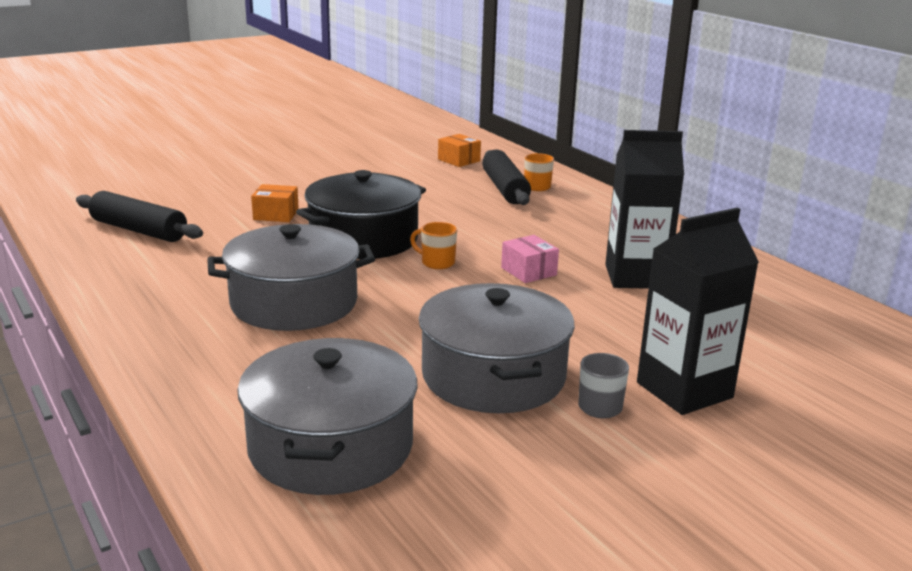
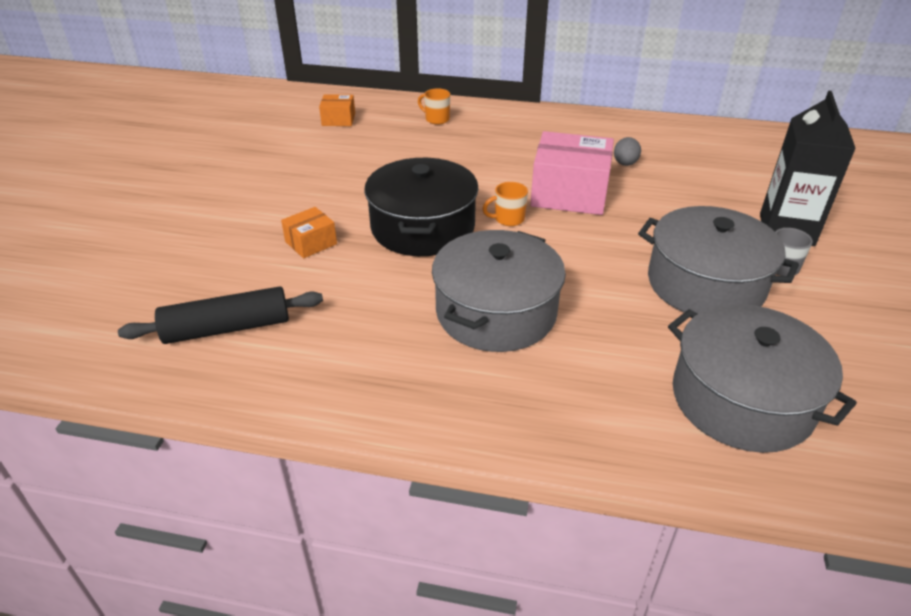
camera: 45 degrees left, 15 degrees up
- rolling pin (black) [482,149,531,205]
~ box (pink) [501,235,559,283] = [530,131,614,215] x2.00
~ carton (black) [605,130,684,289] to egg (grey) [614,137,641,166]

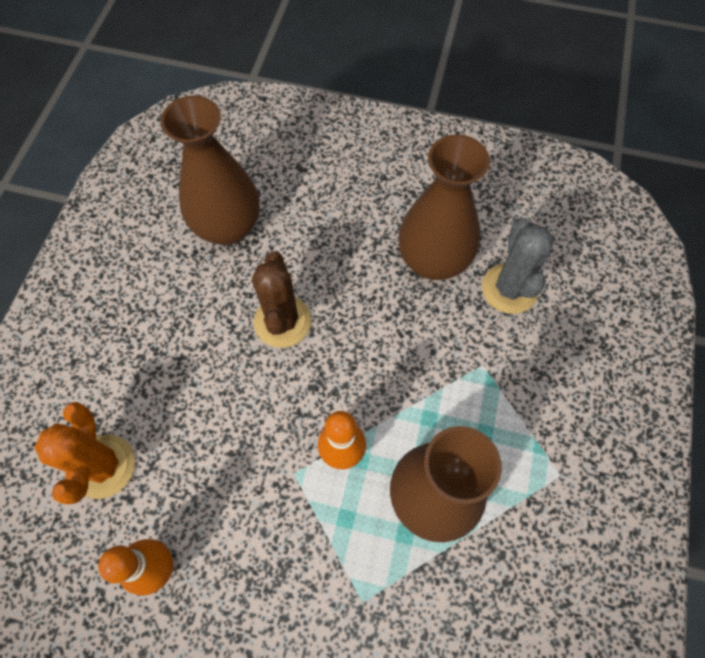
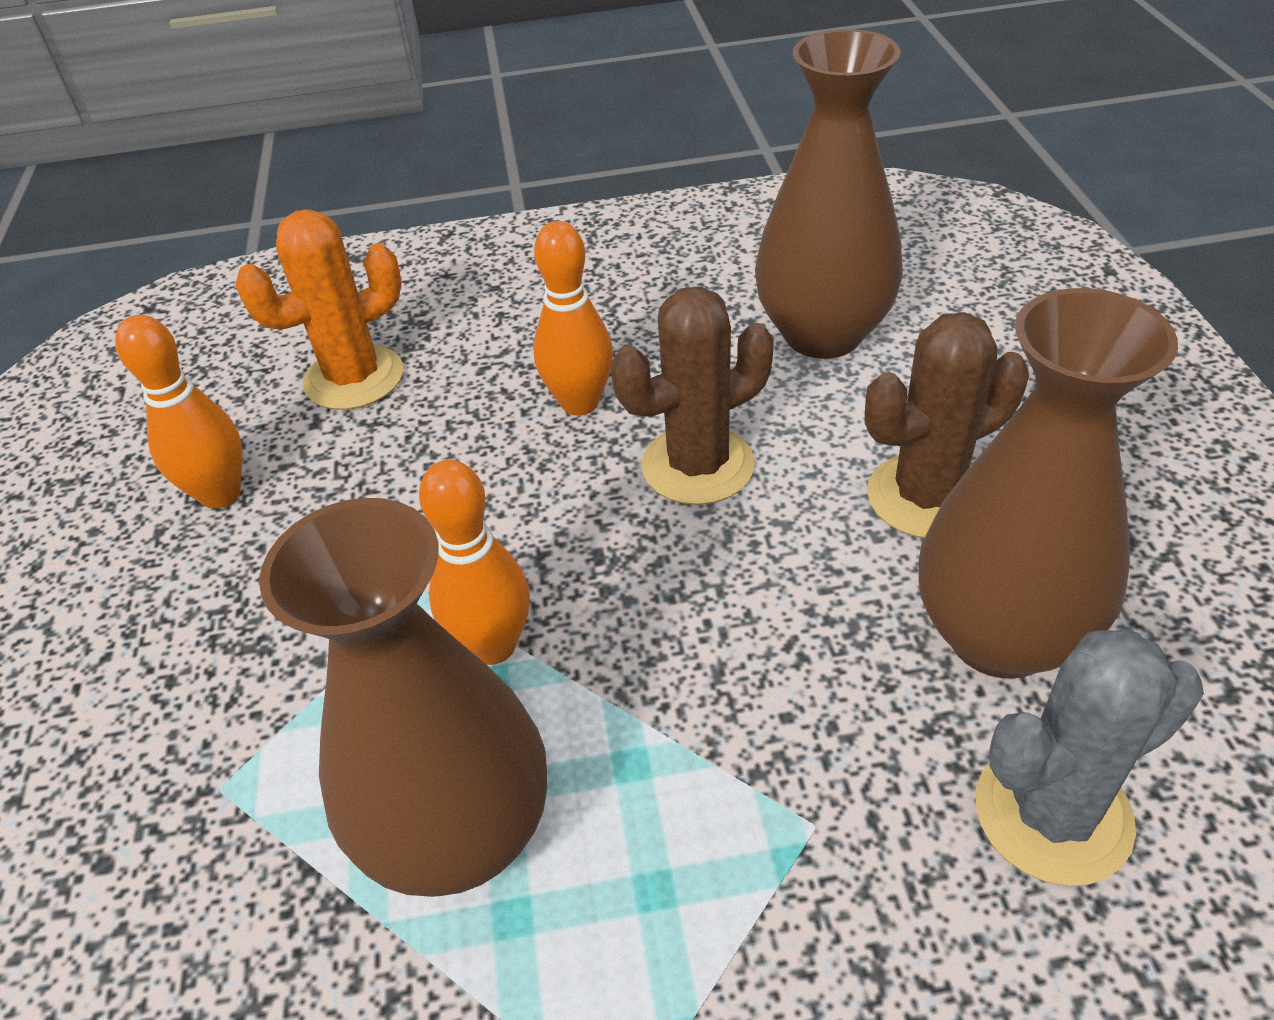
camera: 70 degrees right, 20 degrees down
+ bowling pin (orange) [533,221,613,415]
+ cactus (brown) [865,312,1029,538]

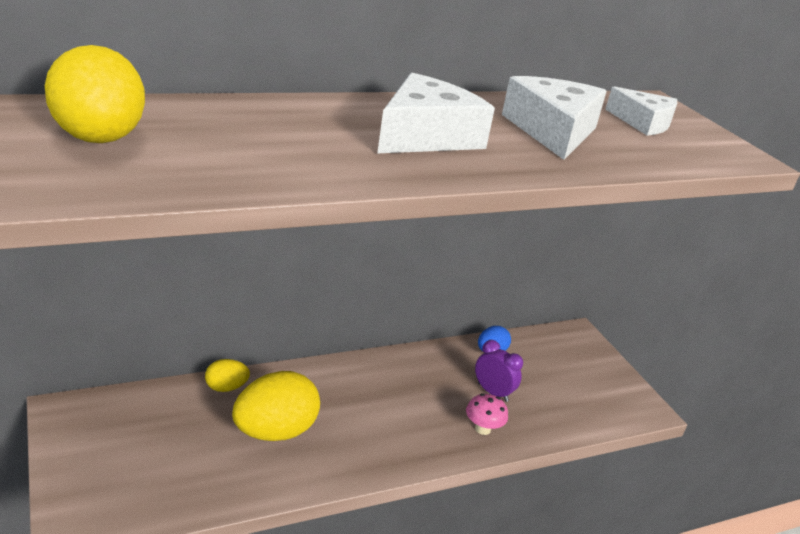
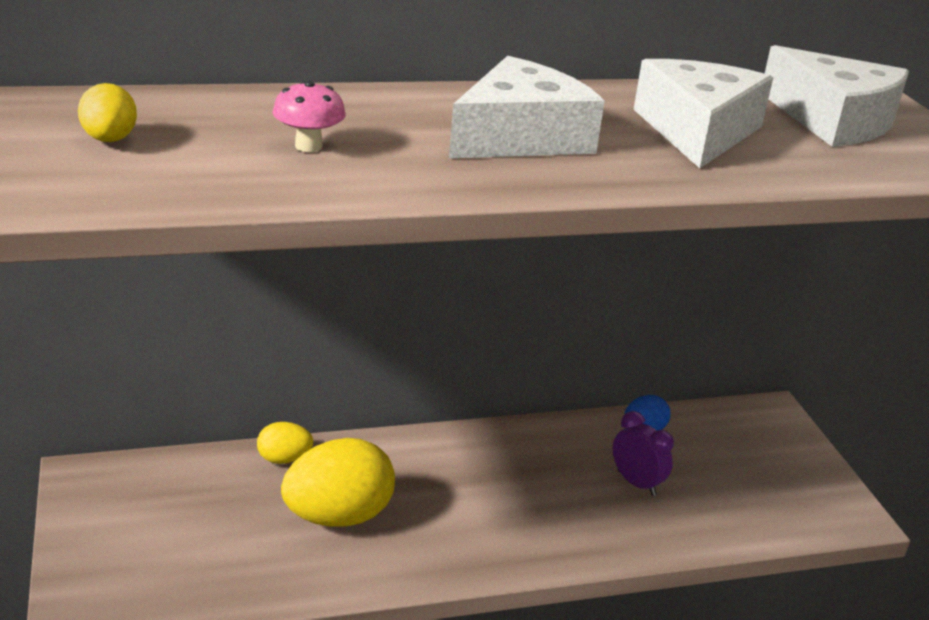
camera: 10 degrees right, 0 degrees up
~ egg (yellow) [45,45,145,143] = [78,83,137,142] x0.51
~ mushroom (pink) [466,393,508,435] to [272,81,346,152]
~ cheese (white) [605,86,677,136] = [764,45,909,147] x1.54

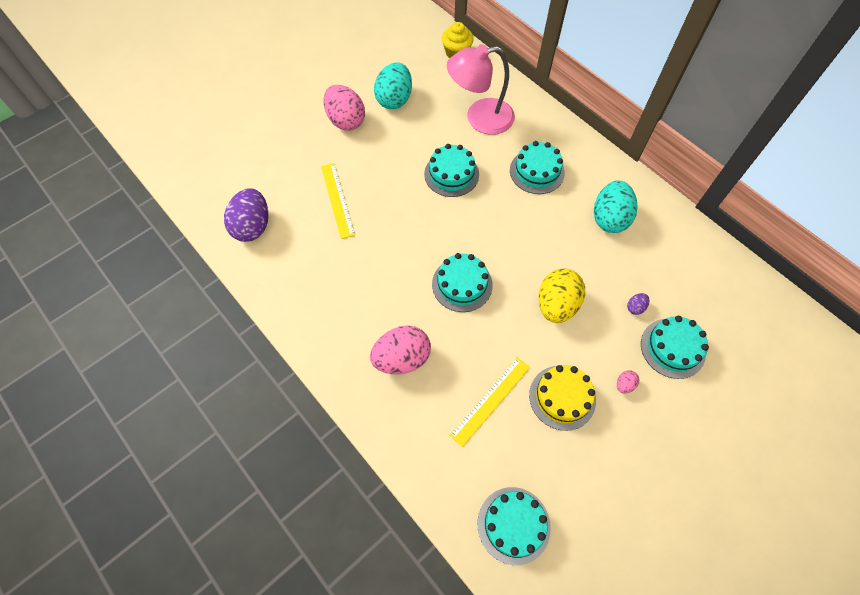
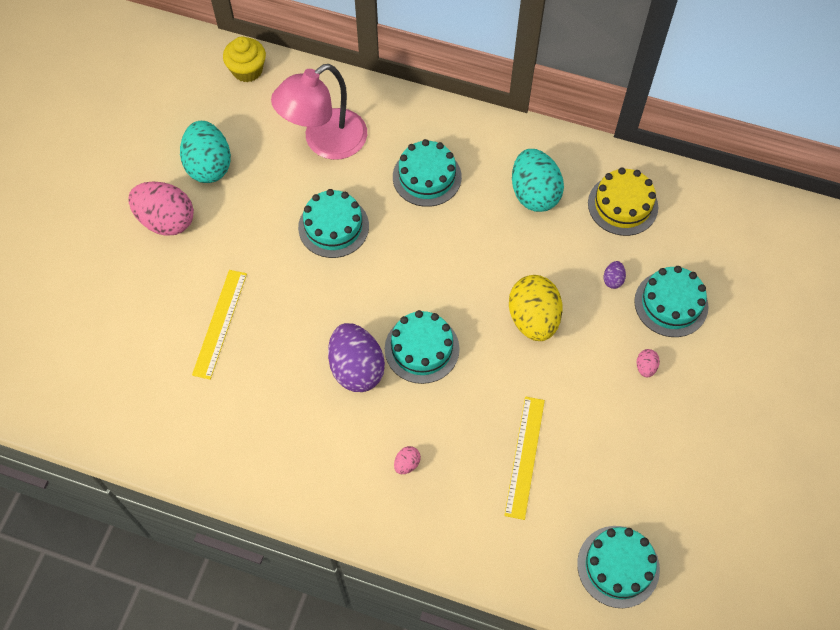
camera: 30 degrees left, 0 degrees up
~ egg (purple) [224,188,268,242] to [328,323,385,392]
~ ruler (yellow) [321,163,355,239] = [192,270,247,380] 60 degrees clockwise
~ egg (pink) [370,325,431,374] = [394,446,421,474] x0.42
~ cake (yellow) [529,365,596,431] to [588,167,658,236]

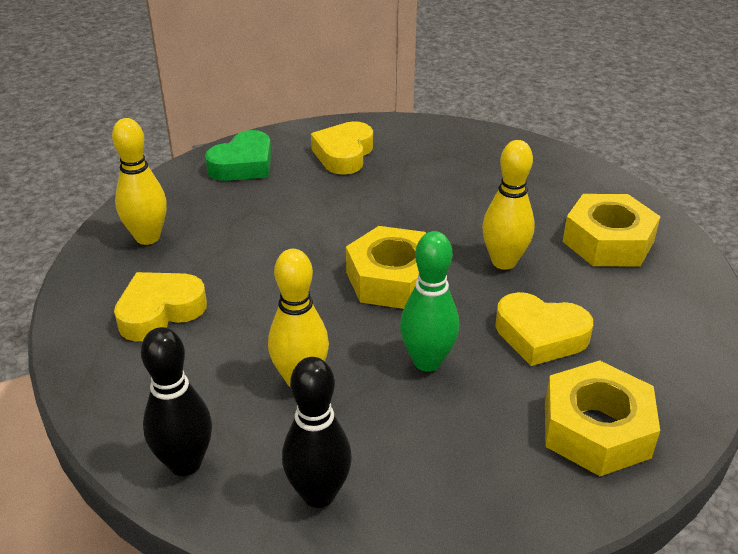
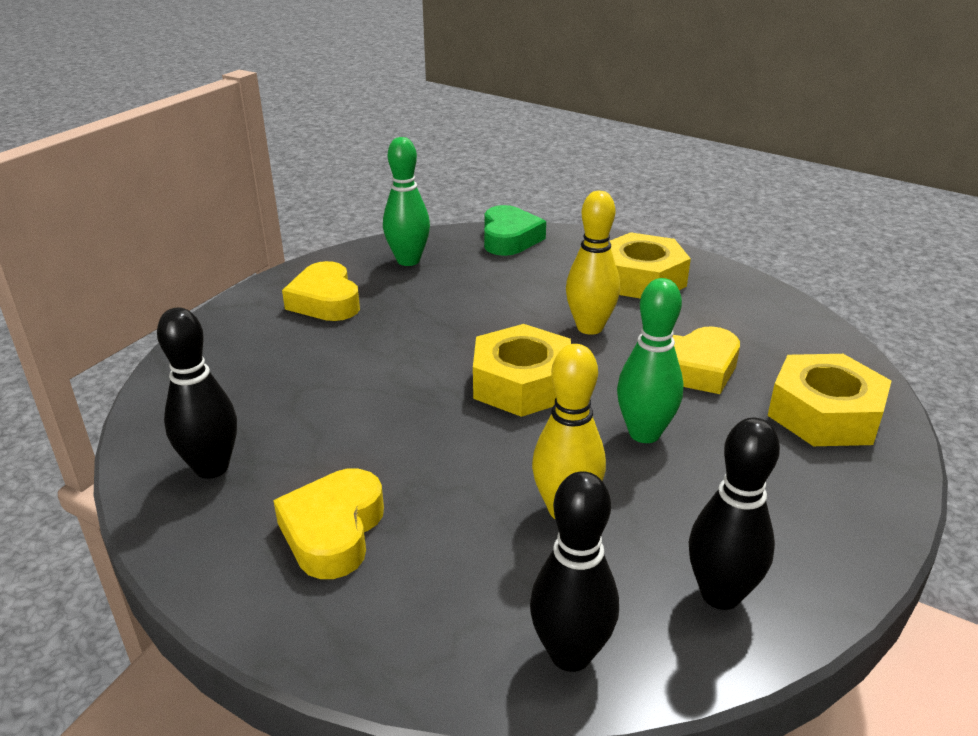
camera: 40 degrees left, 5 degrees down
~ bowling pin (yellow) [112,118,167,245] to bowling pin (black) [157,308,237,479]
~ heart (green) [205,130,272,181] to [484,205,546,256]
+ bowling pin (green) [383,137,430,266]

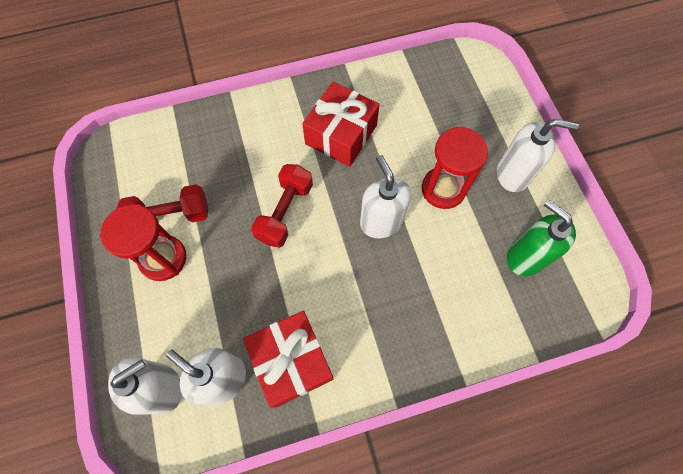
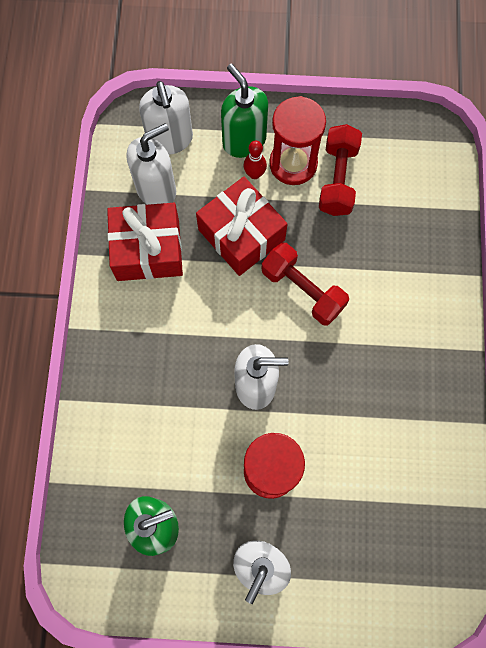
camera: 110 degrees right, 5 degrees up
~ gift (red) [302,82,380,167] to [196,177,287,276]
+ soap dispenser (green) [221,64,268,158]
+ bowling pin (red) [244,140,267,179]

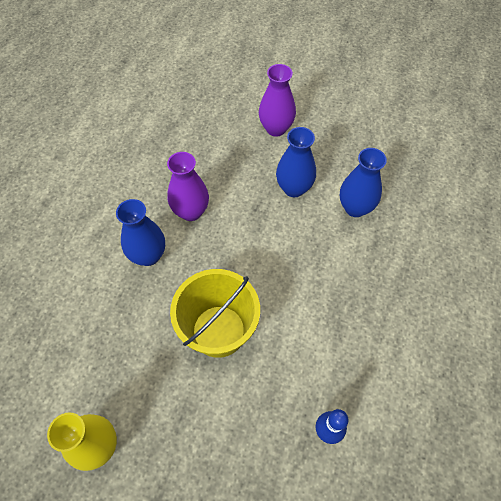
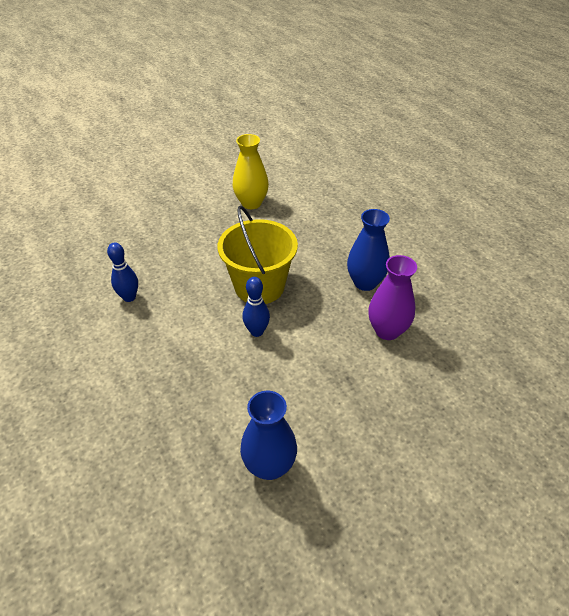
camera: 130 degrees right, 15 degrees down
- vase (purple) [259,64,296,137]
- vase (blue) [276,127,316,197]
+ bowling pin (blue) [242,277,270,337]

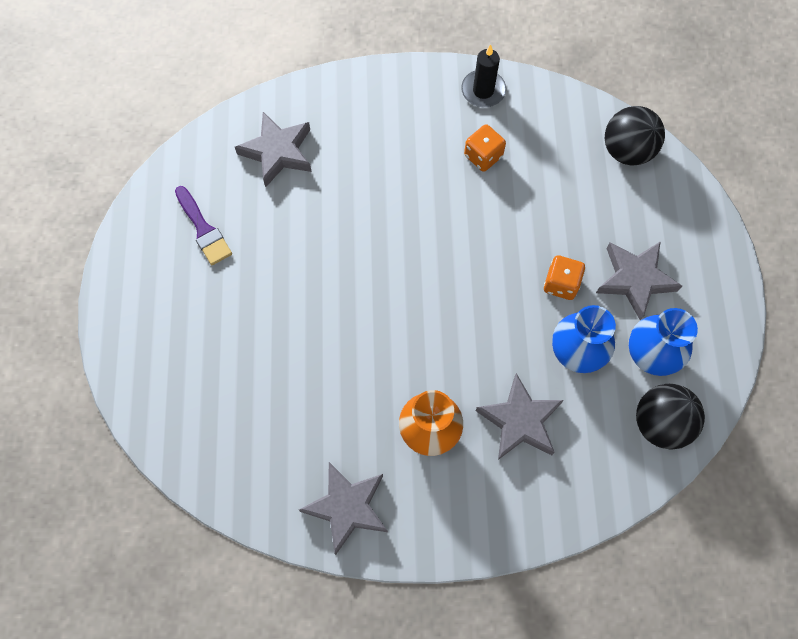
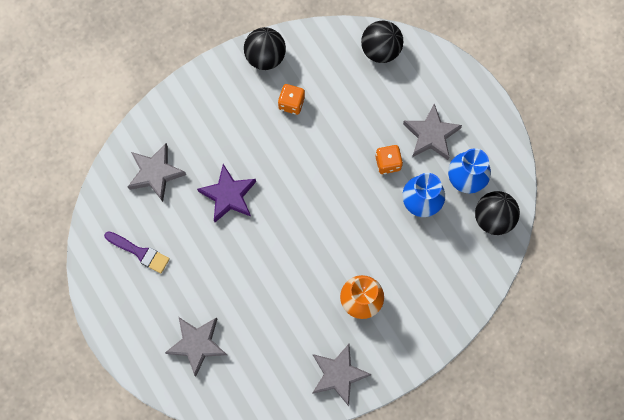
camera: 30 degrees left, 5 degrees up
~ candle (black) [461,45,506,107] to ball (black) [244,27,286,70]
~ star (grey) [476,373,564,460] to [165,317,227,377]
+ star (purple) [197,164,256,222]

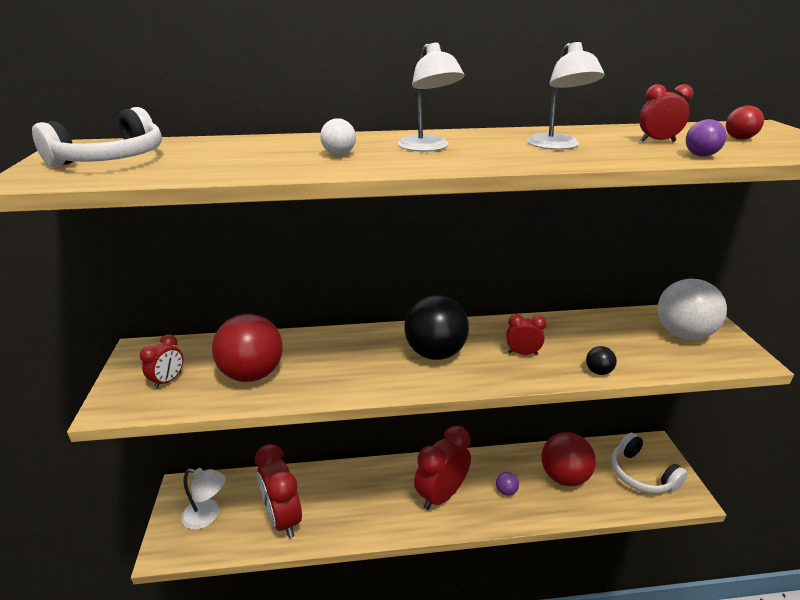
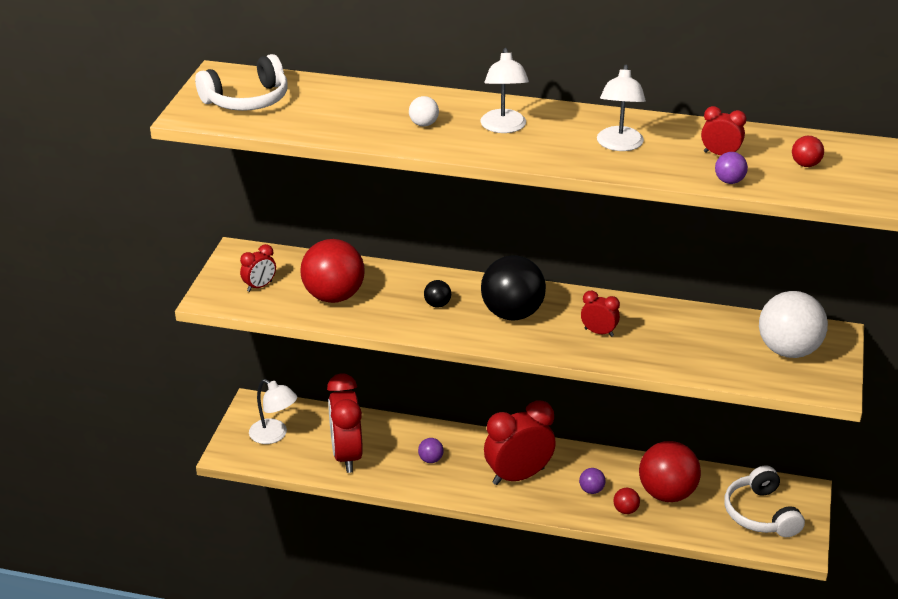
camera: 20 degrees right, 5 degrees up
~ ball (black) [586,346,617,375] to [424,280,451,307]
+ ball (purple) [418,438,444,463]
+ ball (red) [613,488,640,514]

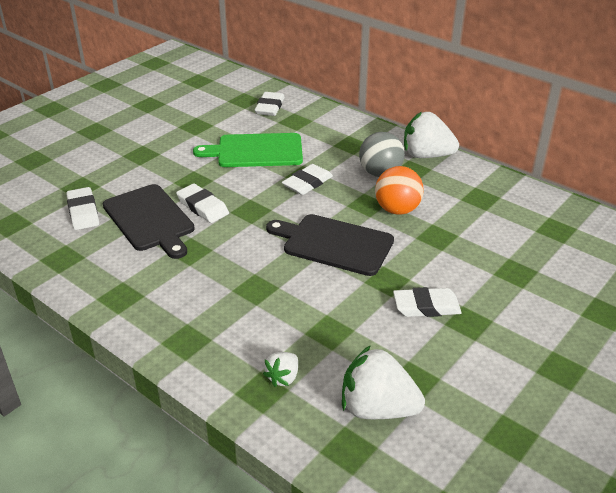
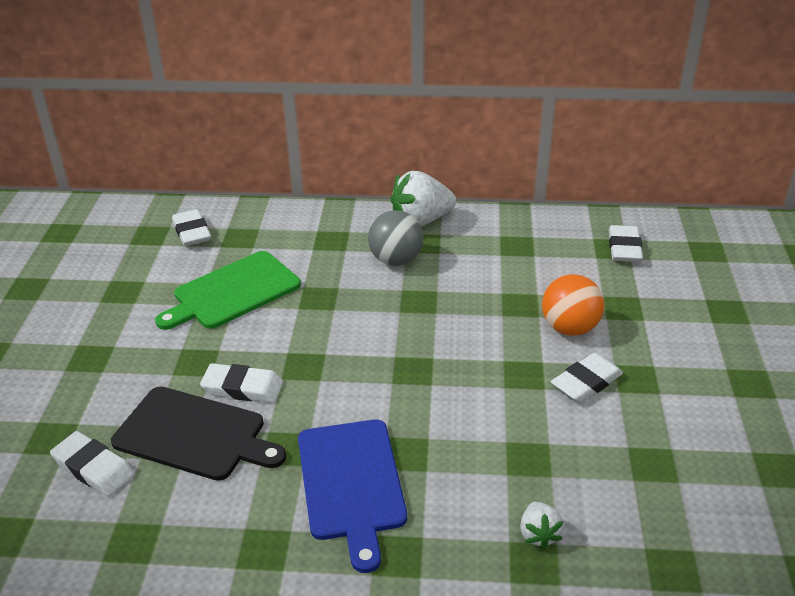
camera: 35 degrees left, 0 degrees up
- cutting board (black) [266,214,394,276]
~ eraser (white) [282,164,333,195] to [609,225,643,262]
- strawberry (white) [342,345,425,419]
~ ball (orange) [375,166,424,215] to [542,274,604,336]
+ cutting board (blue) [298,420,407,573]

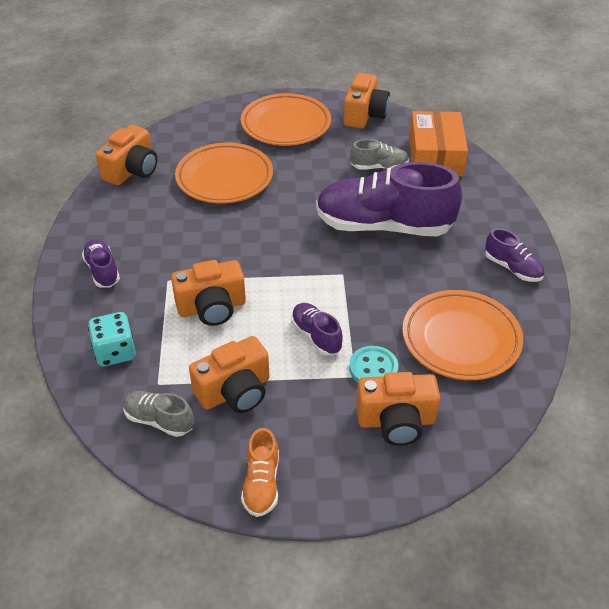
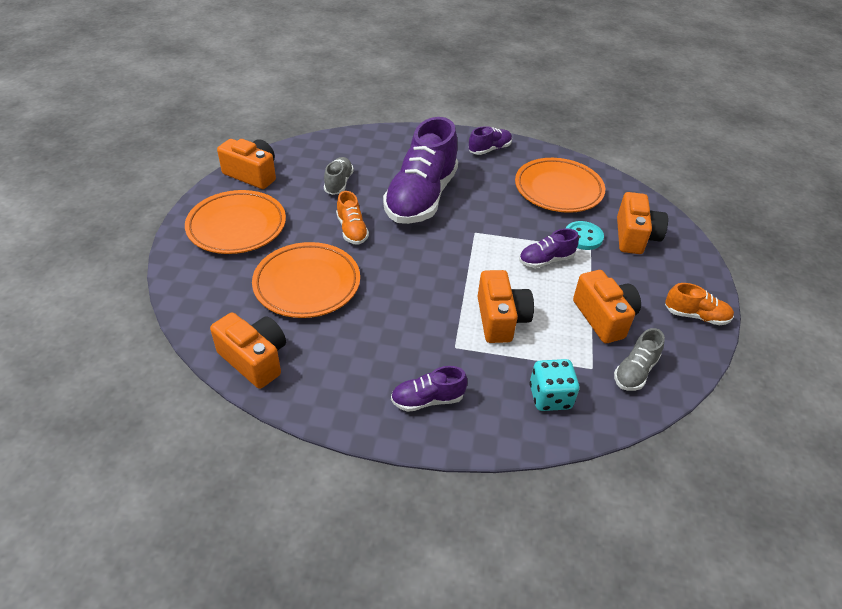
camera: 80 degrees left, 0 degrees up
- box (orange) [409,111,468,177]
+ shoe (orange) [336,191,369,245]

